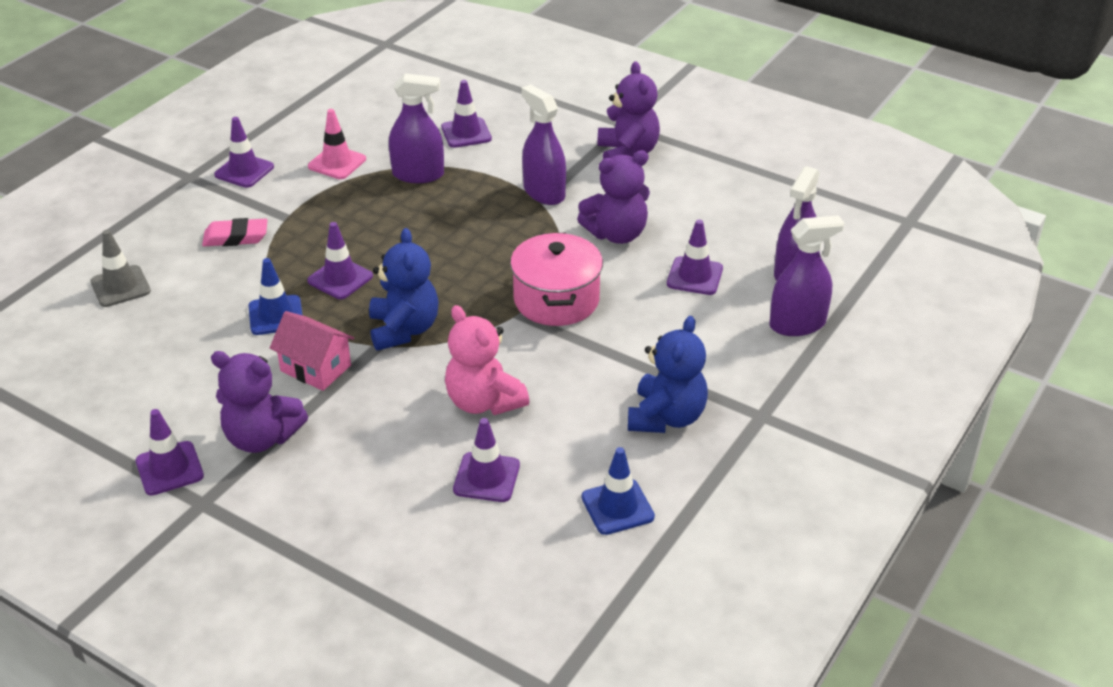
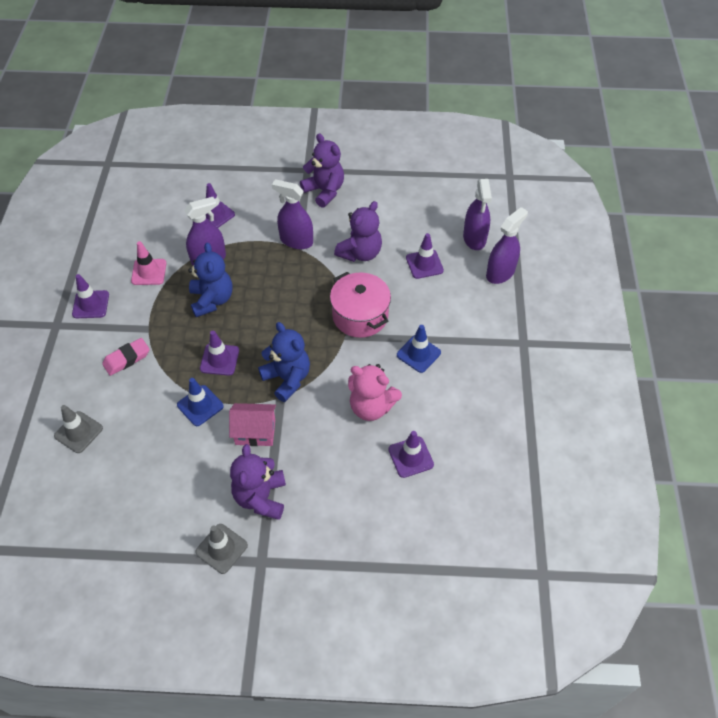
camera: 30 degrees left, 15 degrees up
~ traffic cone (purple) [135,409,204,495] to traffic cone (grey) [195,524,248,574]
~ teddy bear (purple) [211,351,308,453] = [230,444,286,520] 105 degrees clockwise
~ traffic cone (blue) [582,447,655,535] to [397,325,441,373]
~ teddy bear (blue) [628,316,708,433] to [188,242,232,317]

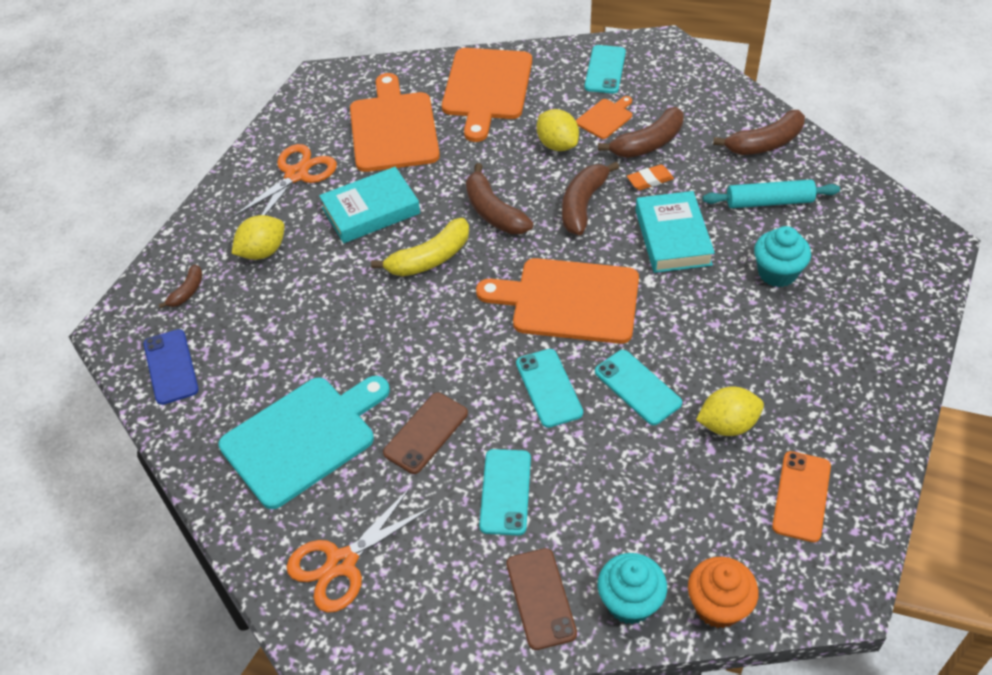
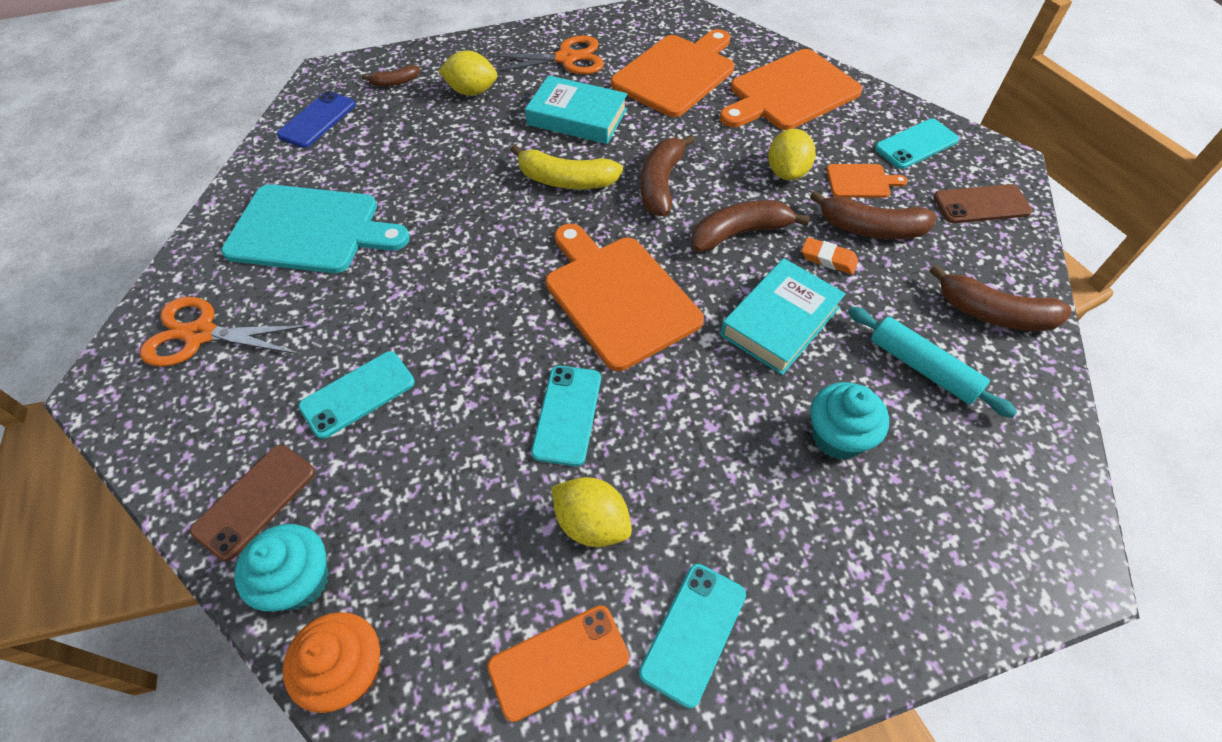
camera: 45 degrees right, 5 degrees up
~ phone (brown) [383,393,468,474] to [934,184,1032,223]
~ phone (turquoise) [516,349,583,428] to [639,564,746,709]

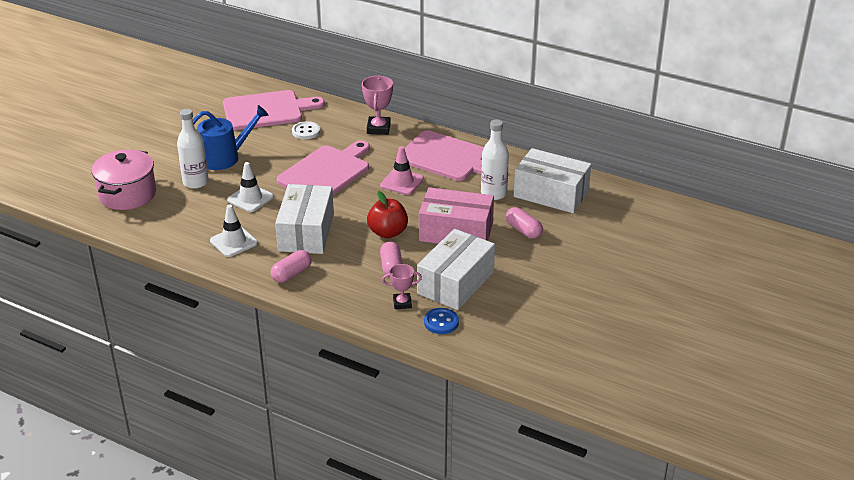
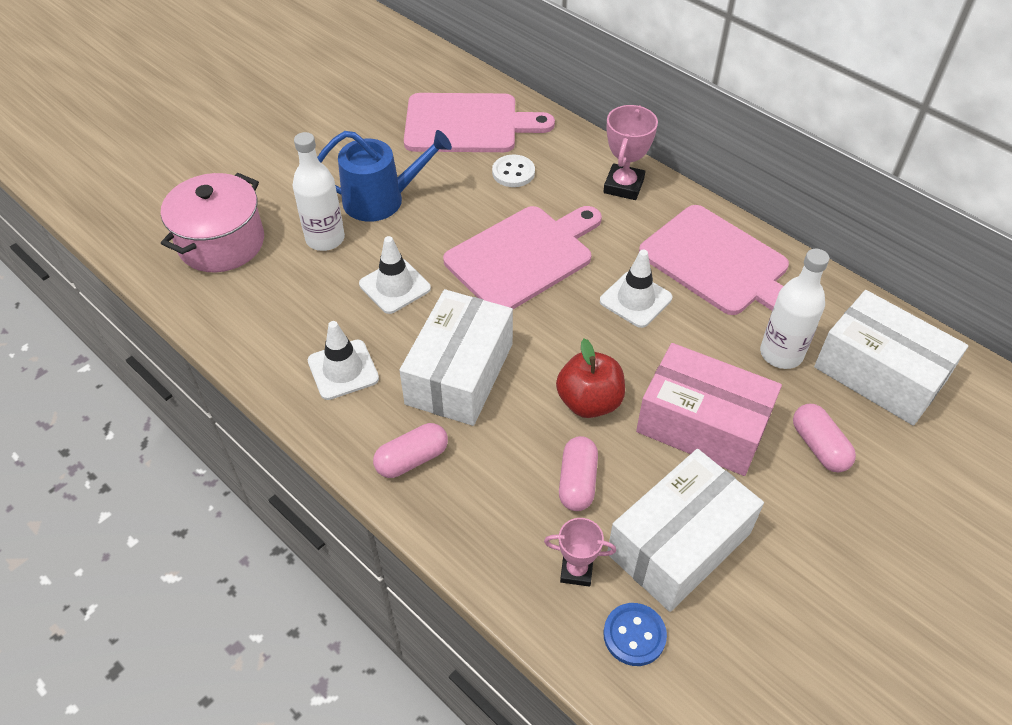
camera: 15 degrees right, 15 degrees up
~ traffic cone (pink) [380,146,424,195] to traffic cone (white) [600,250,672,328]

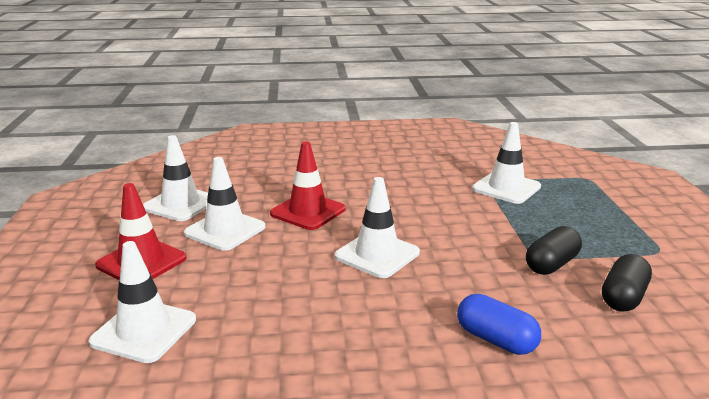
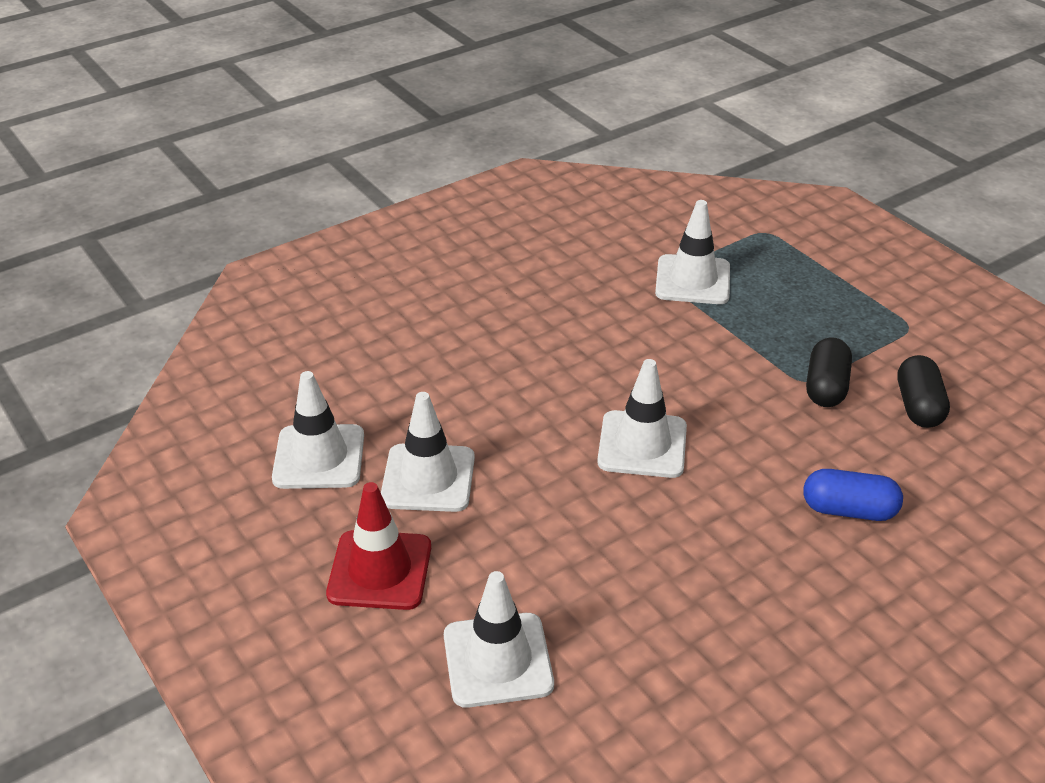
camera: 30 degrees left, 15 degrees up
- traffic cone (red) [270,141,346,230]

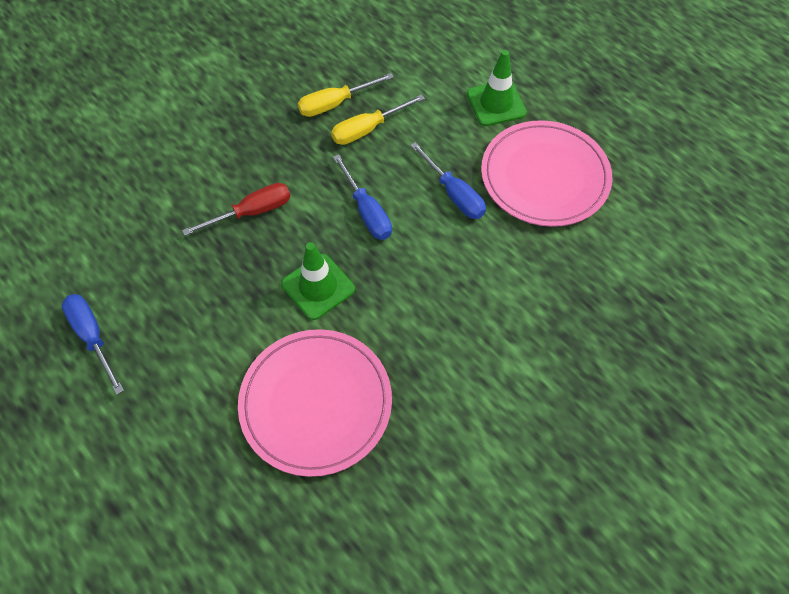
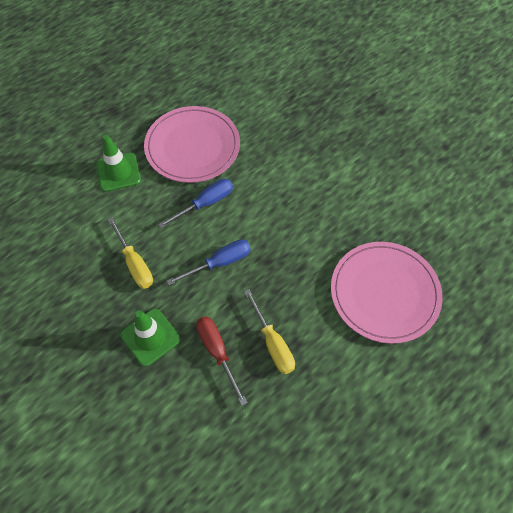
camera: 90 degrees left, 0 degrees up
- screwdriver (blue) [62,294,124,395]
~ traffic cone (green) [281,242,355,320] to [121,309,180,367]
~ screwdriver (yellow) [298,73,394,117] to [244,289,295,374]

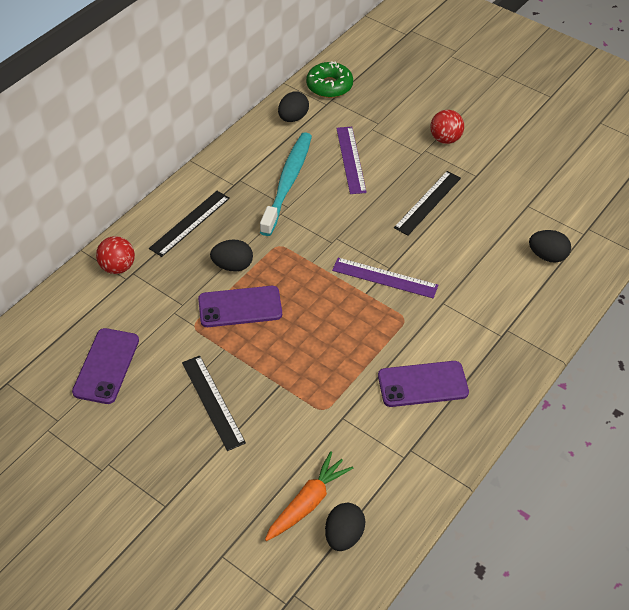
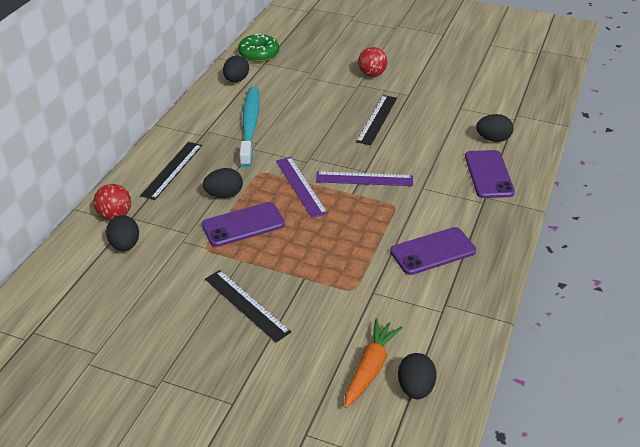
camera: 15 degrees left, 10 degrees down
~ phone (purple) [72,328,139,404] to [465,150,515,198]
~ ruler (purple) [336,127,367,194] to [276,157,328,218]
+ egg (black) [106,215,139,251]

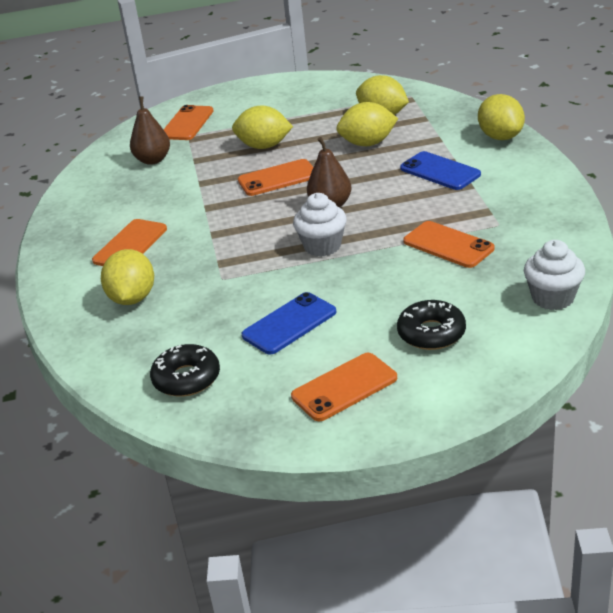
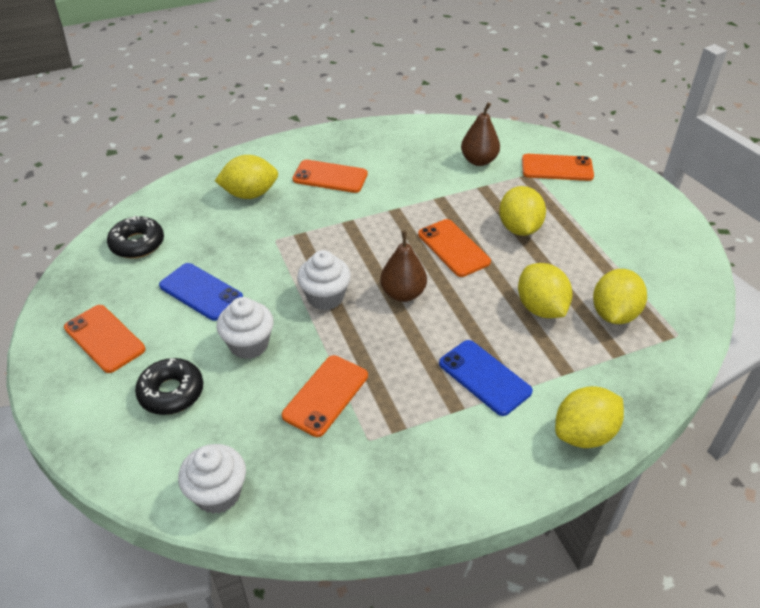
camera: 75 degrees right, 10 degrees up
~ phone (blue) [400,151,481,190] = [439,340,533,416] 75 degrees counterclockwise
+ cupcake (white) [216,297,274,359]

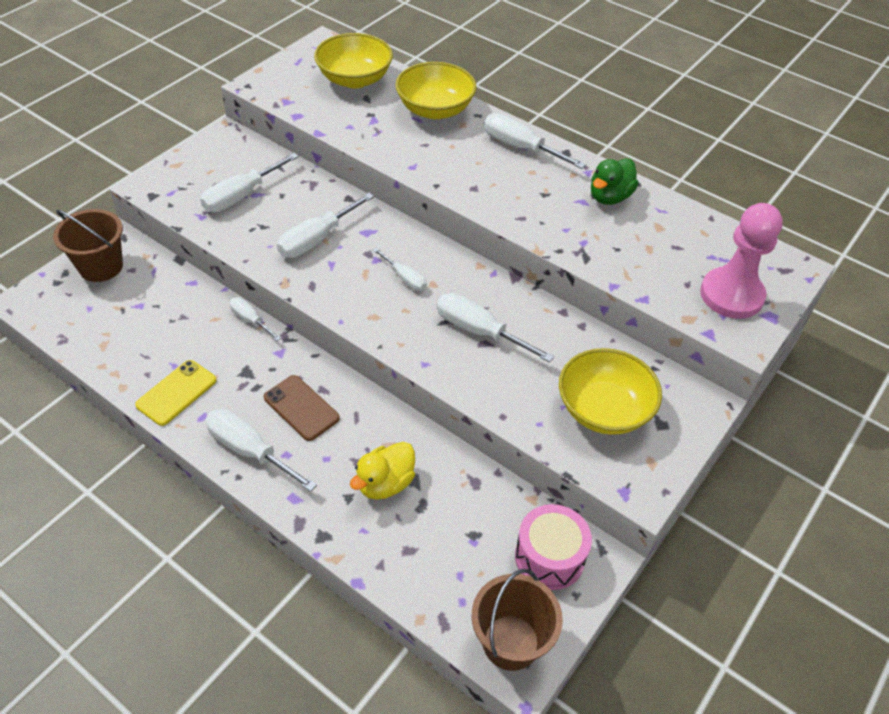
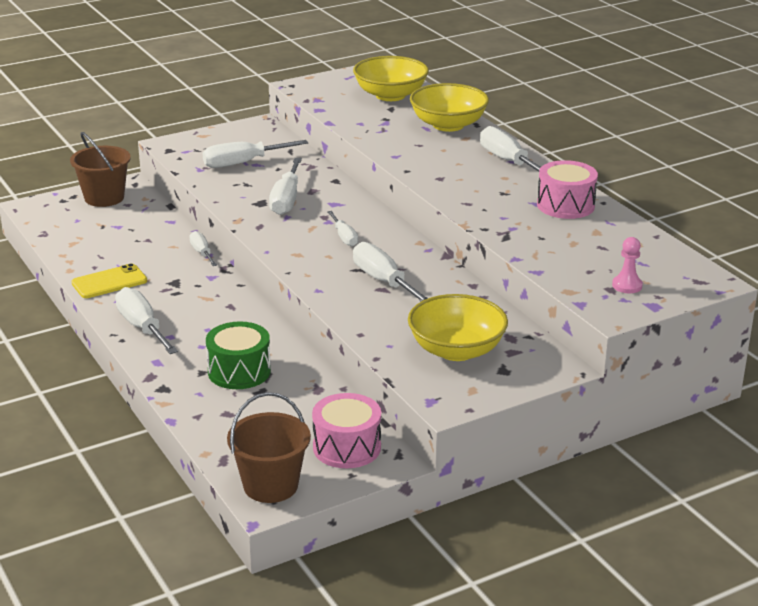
camera: 25 degrees right, 20 degrees down
- phone (brown) [264,375,340,441]
~ screwdriver (white) [277,193,374,258] = [269,158,302,215] 60 degrees counterclockwise
~ duck (yellow) [350,442,415,500] to drum (green) [206,321,271,389]
~ duck (green) [591,159,639,205] to drum (pink) [537,160,598,219]
~ pawn (pink) [700,203,783,319] = [612,237,643,293] x0.47

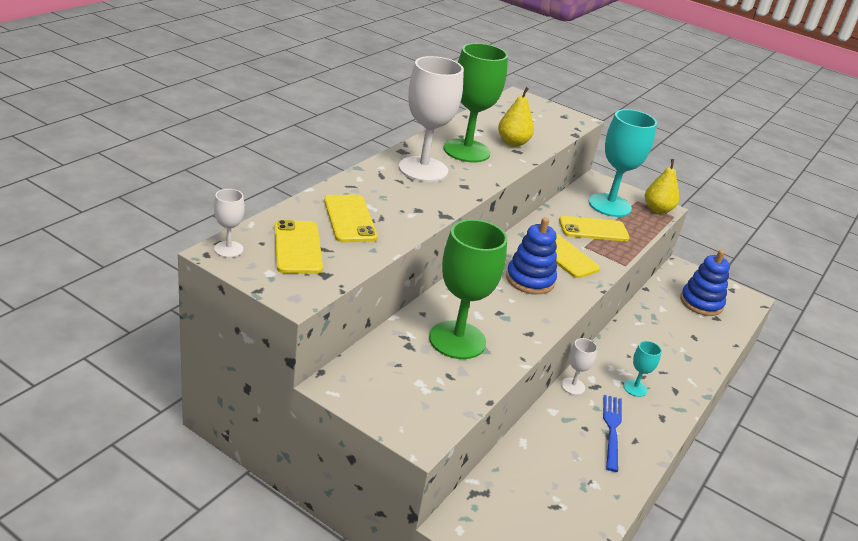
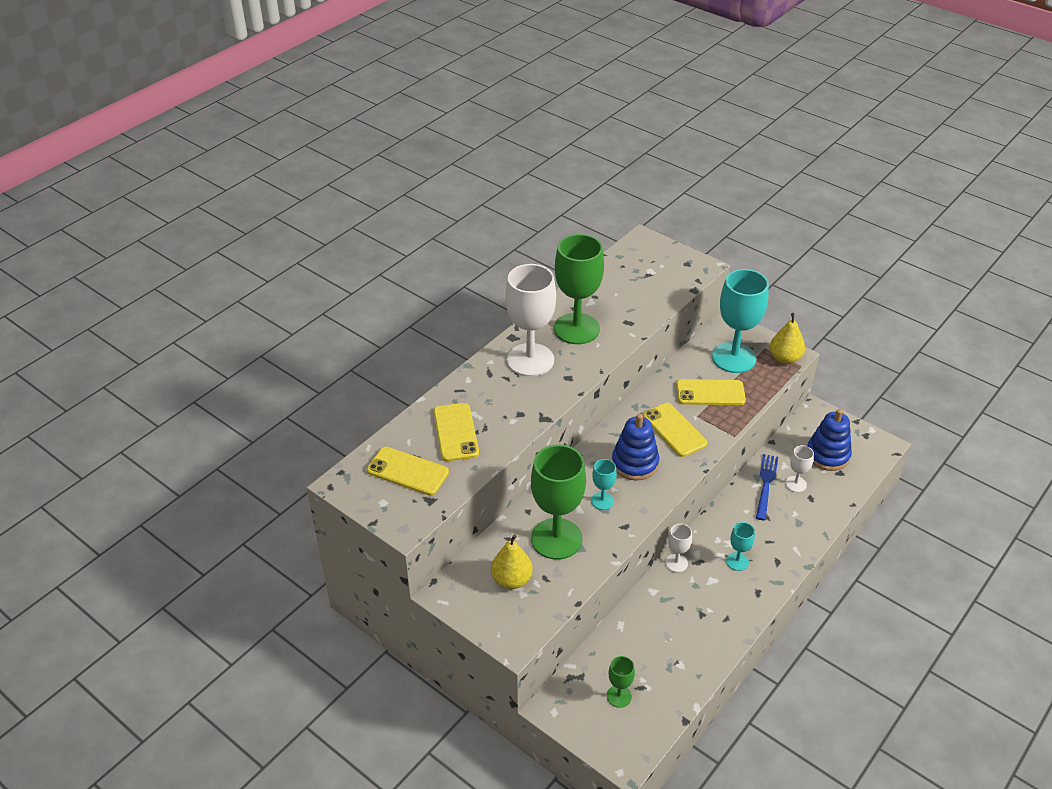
camera: 10 degrees right, 10 degrees up
~ goblet (white) [214,189,245,258] to [785,445,814,492]
~ phone (yellow) [274,220,323,274] = [367,447,449,496] 60 degrees counterclockwise
~ pear (yellow) [498,87,534,147] to [491,535,533,589]
~ fork (blue) [603,395,622,472] to [756,454,778,520]
+ goblet (turquoise) [591,459,617,510]
+ goblet (green) [607,656,635,708]

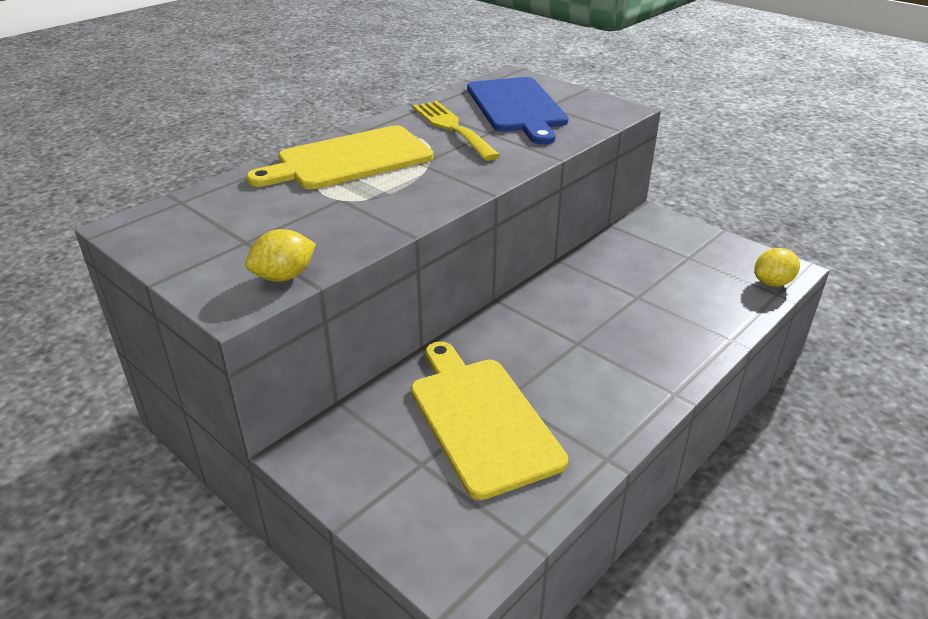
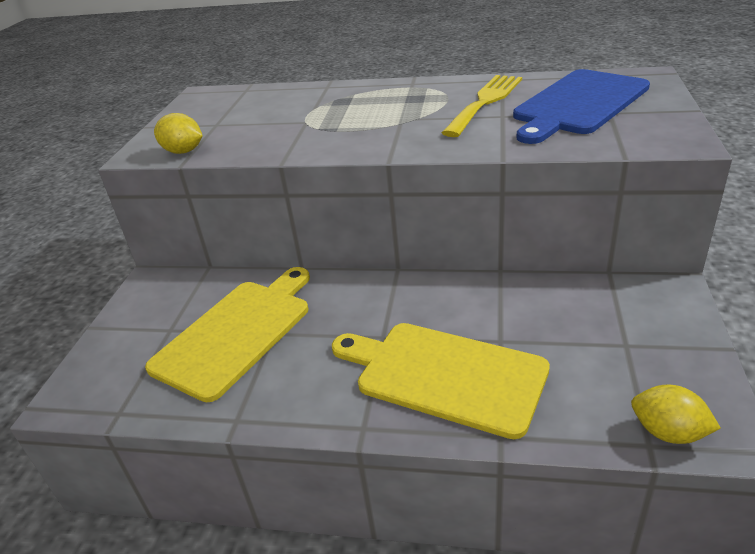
camera: 60 degrees right, 0 degrees up
~ cutting board (yellow) [246,125,433,189] to [332,323,550,439]

